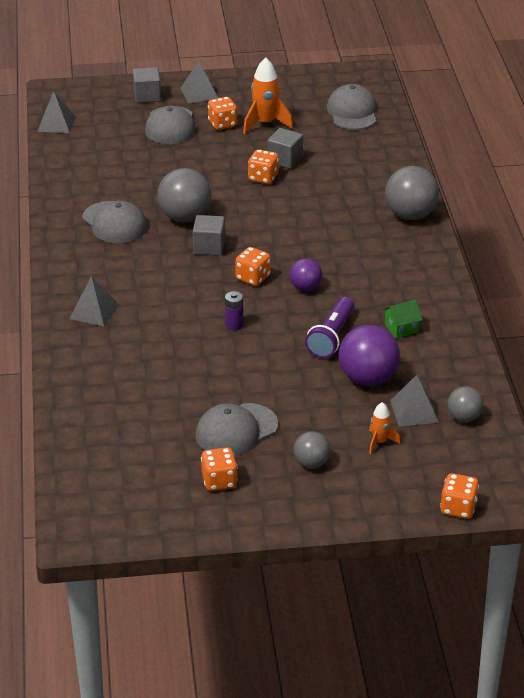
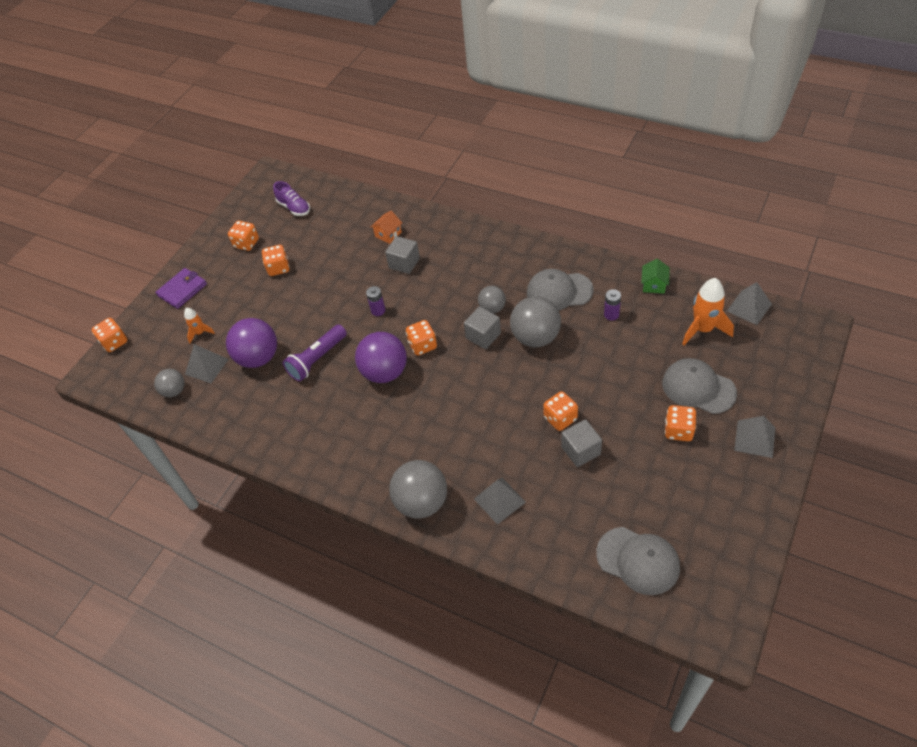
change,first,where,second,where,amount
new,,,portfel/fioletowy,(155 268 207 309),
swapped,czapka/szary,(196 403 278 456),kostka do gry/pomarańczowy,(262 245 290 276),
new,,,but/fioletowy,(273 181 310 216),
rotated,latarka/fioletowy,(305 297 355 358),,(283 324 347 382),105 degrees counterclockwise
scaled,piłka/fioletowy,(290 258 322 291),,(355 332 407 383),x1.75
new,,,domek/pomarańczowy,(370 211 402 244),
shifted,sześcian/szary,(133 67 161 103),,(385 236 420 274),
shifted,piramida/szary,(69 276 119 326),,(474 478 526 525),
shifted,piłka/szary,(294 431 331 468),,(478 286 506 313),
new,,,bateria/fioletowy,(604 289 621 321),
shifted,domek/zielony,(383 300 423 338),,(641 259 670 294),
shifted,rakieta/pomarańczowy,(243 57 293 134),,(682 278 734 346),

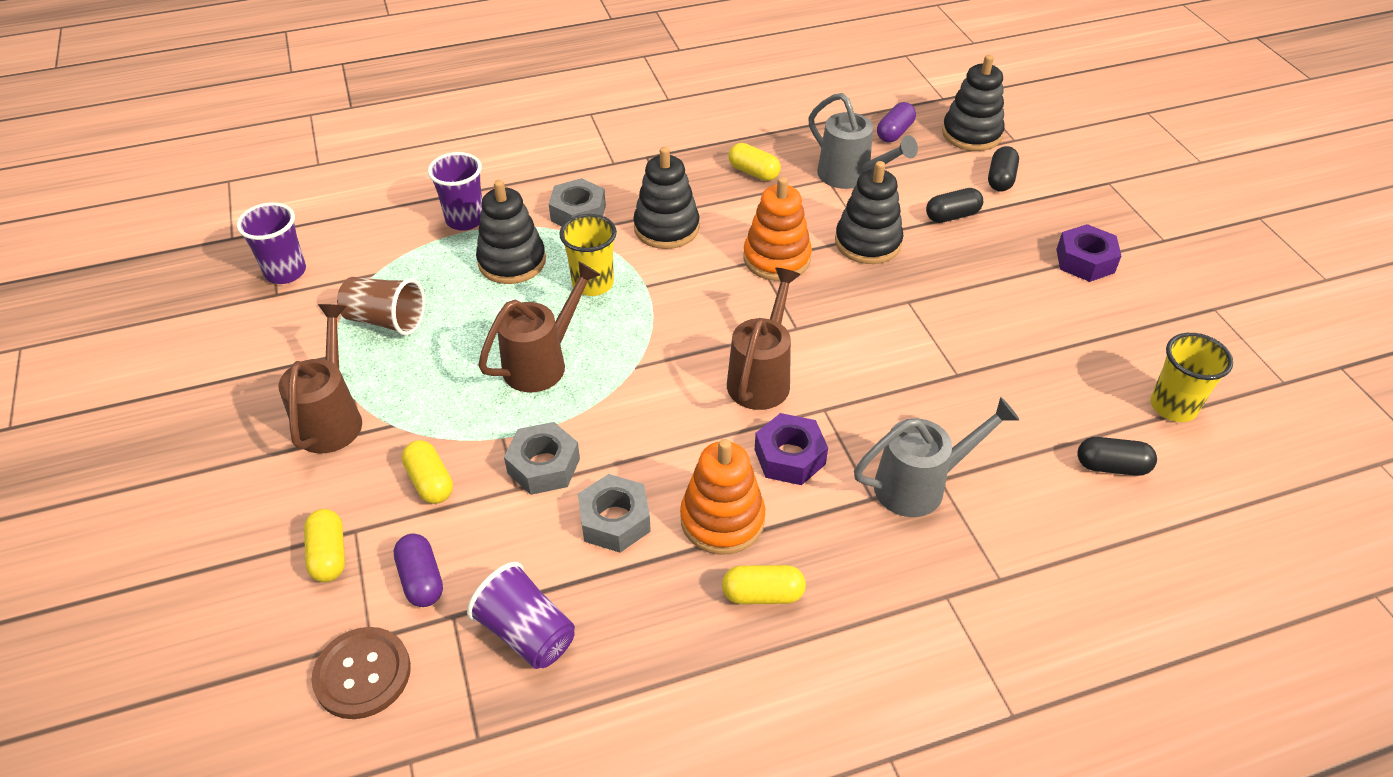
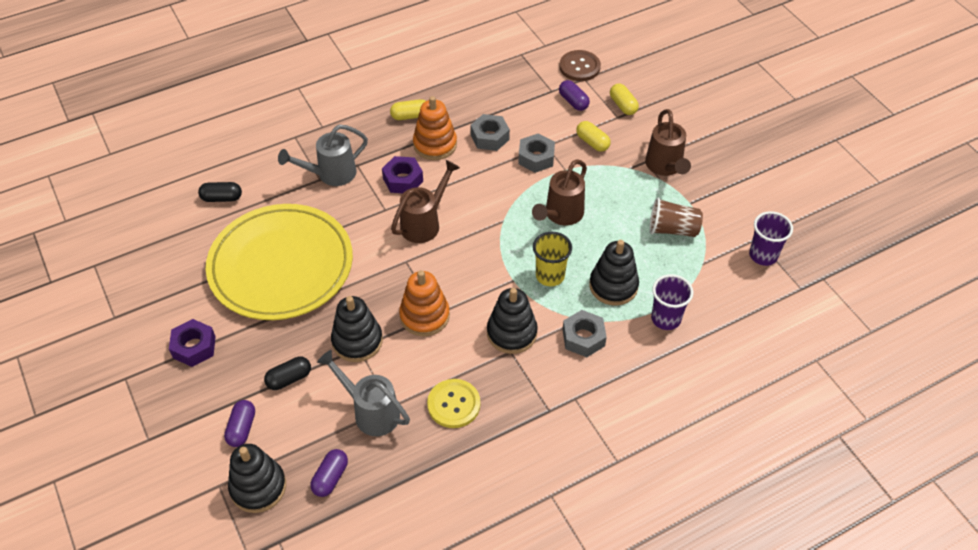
change,first,where,second,where,amount
new,,,talerz/żółty,(206 204 353 320),
repainted,kapsułka/czarny,(988 146 1019 192),kapsułka/fioletowy,(224 400 255 447),
rotated,konewka/brązowy,(727 268 801 410),,(391 160 460 243),150 degrees counterclockwise
swapped,kapsułka/żółty,(728 143 781 181),guzik/żółty,(427 379 480 428),
gone,szklanka/fioletowy,(467 562 575 669),,,
gone,szklanka/żółty,(1150 333 1233 422),,,

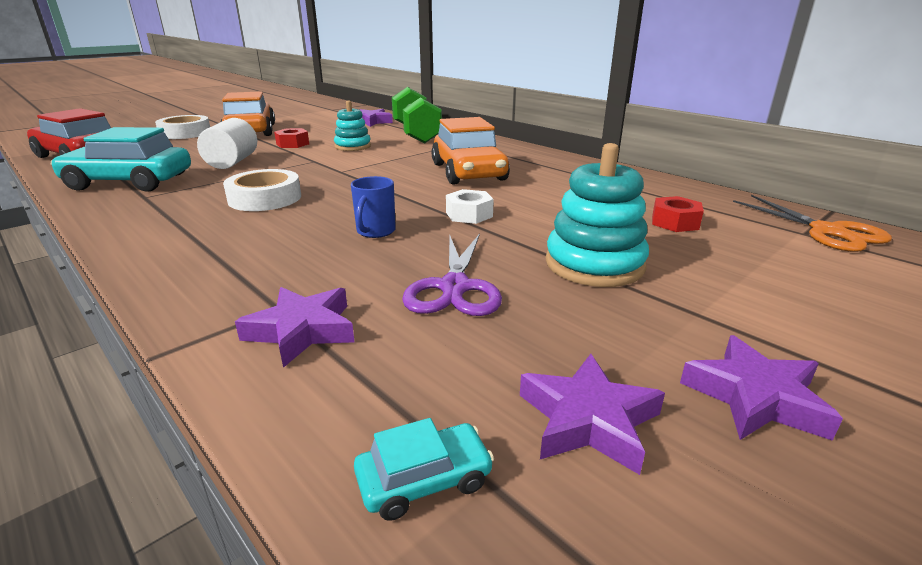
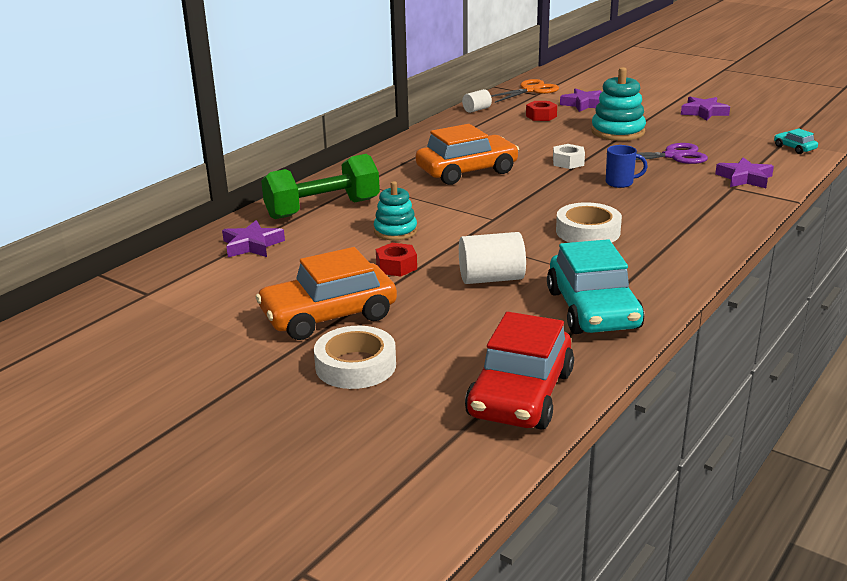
change,first,where,second,where,amount
new,,,walec/biały,(462 89 492 113),
shifted,gwiazda/fioletowy,(520 354 665 475),,(560 88 602 112),

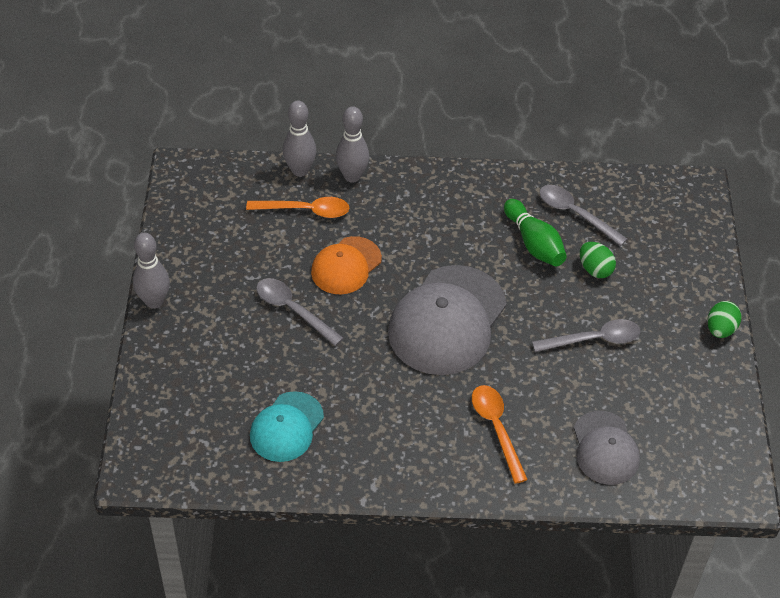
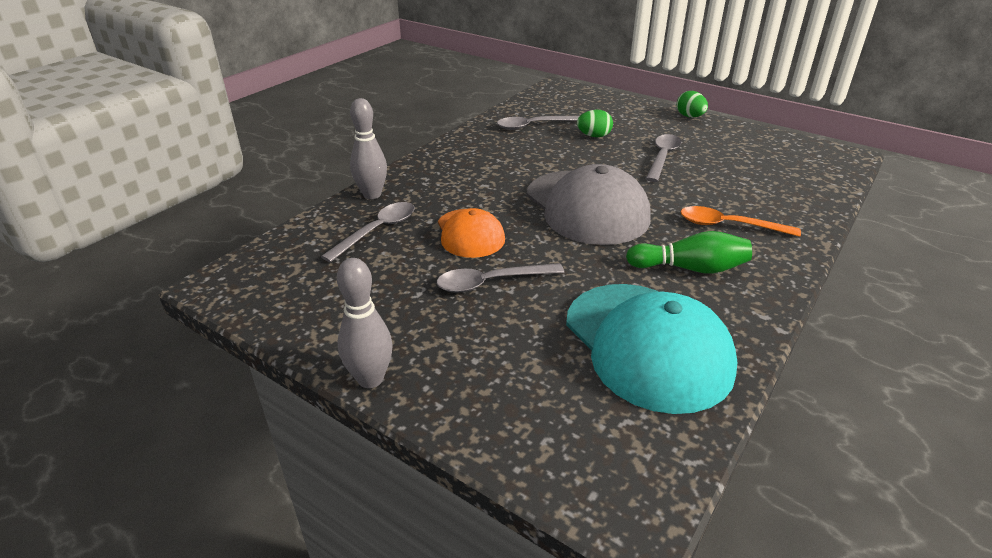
change,first,where,second,where,amount
repainted,łyżka/pomarańczowy,(246 197 349 218),łyżka/szary,(321 202 415 262),
scaled,czapka/turkusowy,(250 391 324 462),,(566 284 738 414),x1.73
shifted,kręgiel/zielony,(504 199 567 266),,(626 231 752 274),
gone,kręgiel/szary,(283 100 316 177),,,
gone,czapka/szary,(574 411 640 485),,,

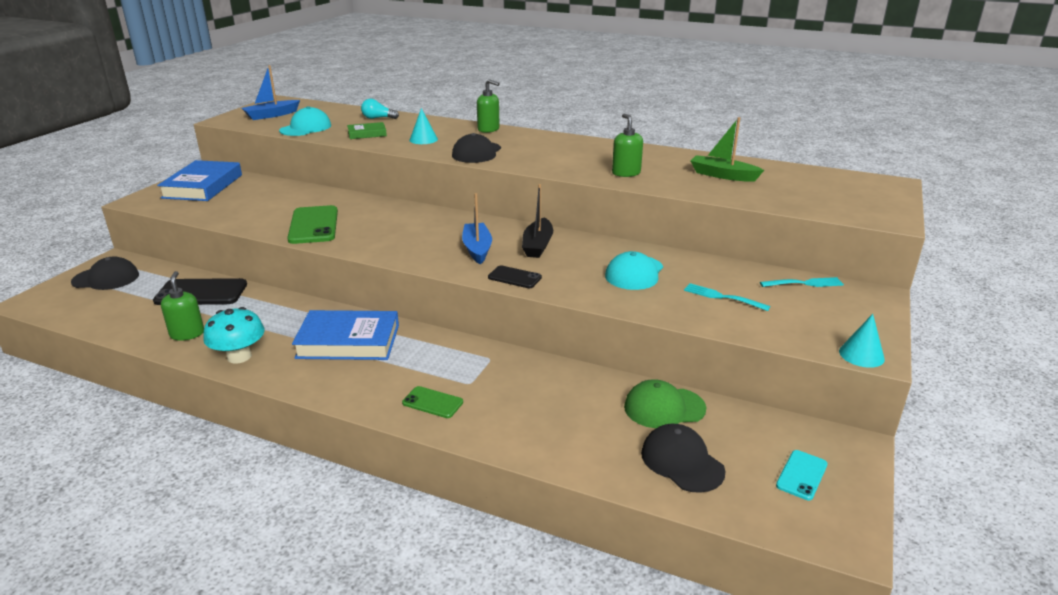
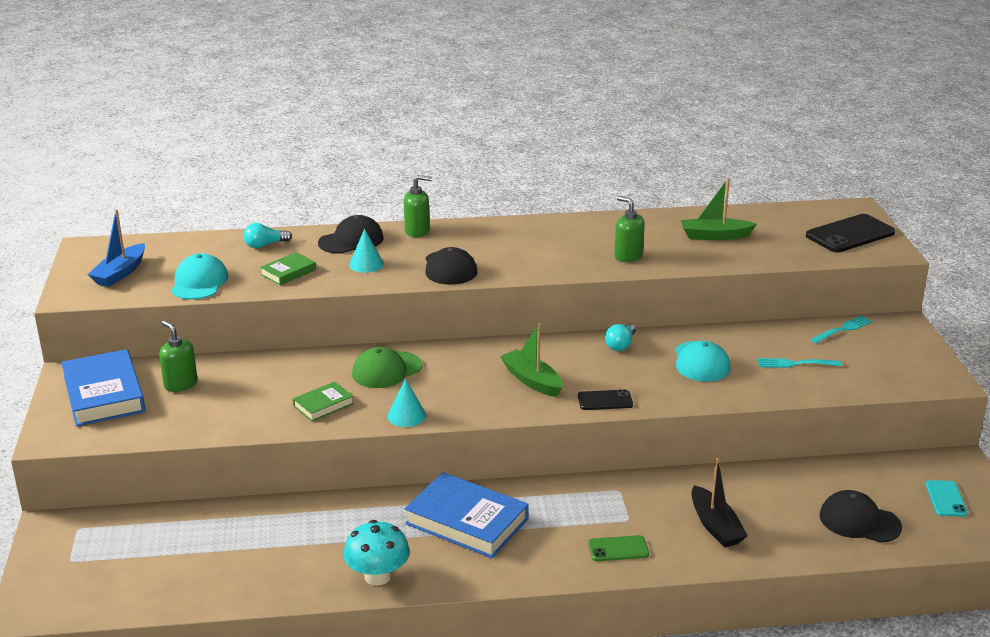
change,first,where,second,where,amount
shifted,dozownik mydła/zielony,(161 271 204 341),,(159 321 198 392),
swapped,telefon/zielony,(287 205 338 244),książka/zielony,(293 382 354 421),
shifted,czapka/czarny,(71 256 139 290),,(318 215 384 254),
shifted,czapka/zielony,(624 379 706 428),,(352 347 423 388),
shifted,stożek/turkusowy,(839 314 885 368),,(387 379 426 427),
rotated,książka/niebieski,(292 310 399 360),,(405 472 529 558),60 degrees clockwise
repainted,łódka/niebieski,(462 193 492 265),łódka/zielony,(500 323 562 397),
new,,,żarówka/turkusowy,(605 323 636 351),
shifted,łódka/czarny,(522 184 553 258),,(692 458 748 548),
shifted,telefon/czarny,(153 278 247 305),,(806 214 895 252),

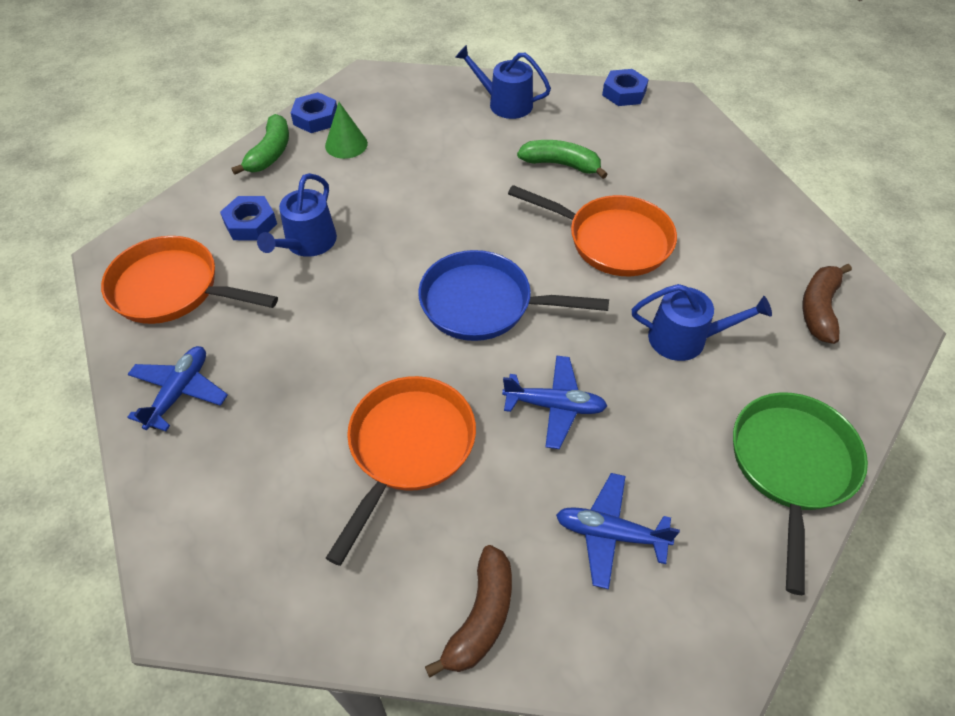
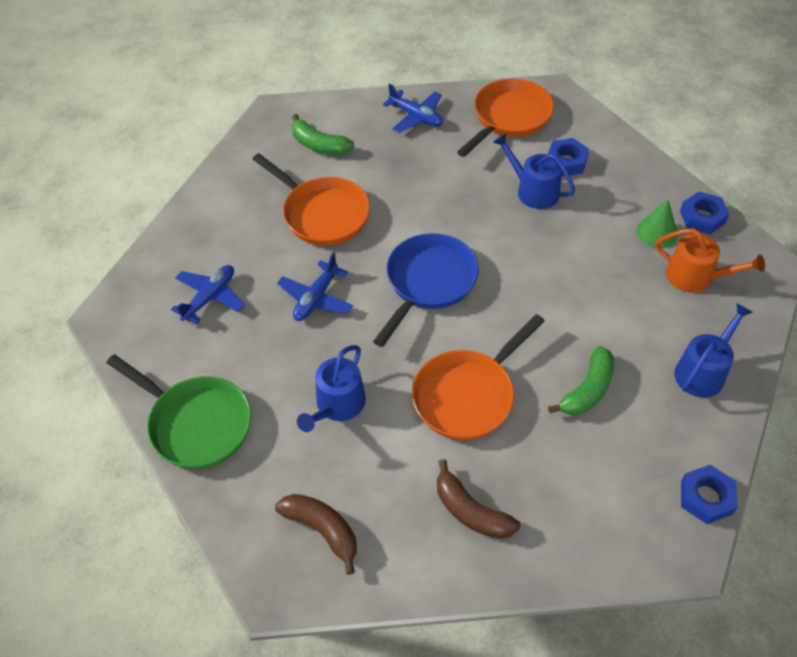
change,first,where,second,where,amount
shifted,banan/zielony,(231 114 289 175),,(292 114 354 155),
shifted,banan/brązowy,(425 545 512 678),,(437 459 520 539),
new,,,konewka/pomarańczowy,(655 228 765 293),

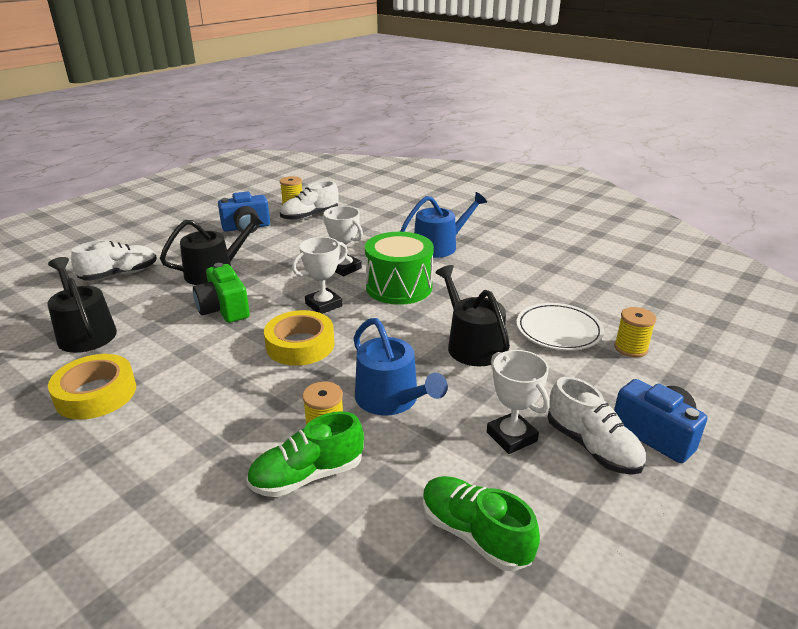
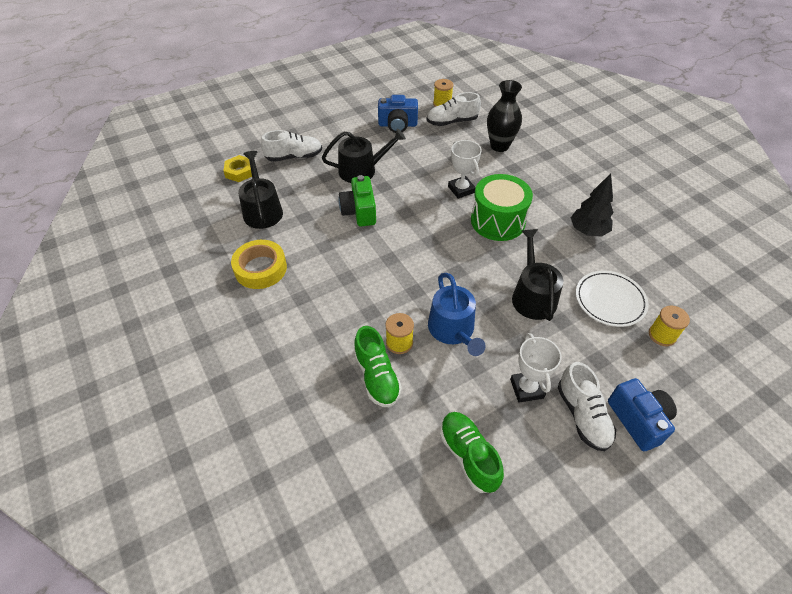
change,first,where,second,where,amount
new,,,nakrętka/żółty,(223 155 252 182),
rotated,but/zielony,(246 411 364 497),,(354 326 402 407),105 degrees counterclockwise
new,,,wazon/czarny,(487 80 522 152),
new,,,drzewko/czarny,(571 173 613 237),
gone,taśma klejąca/żółty,(264 310 334 366),,,
gone,puchar/biały,(292 237 348 314),,,
gone,konewka/niebieski,(400 192 487 258),,,

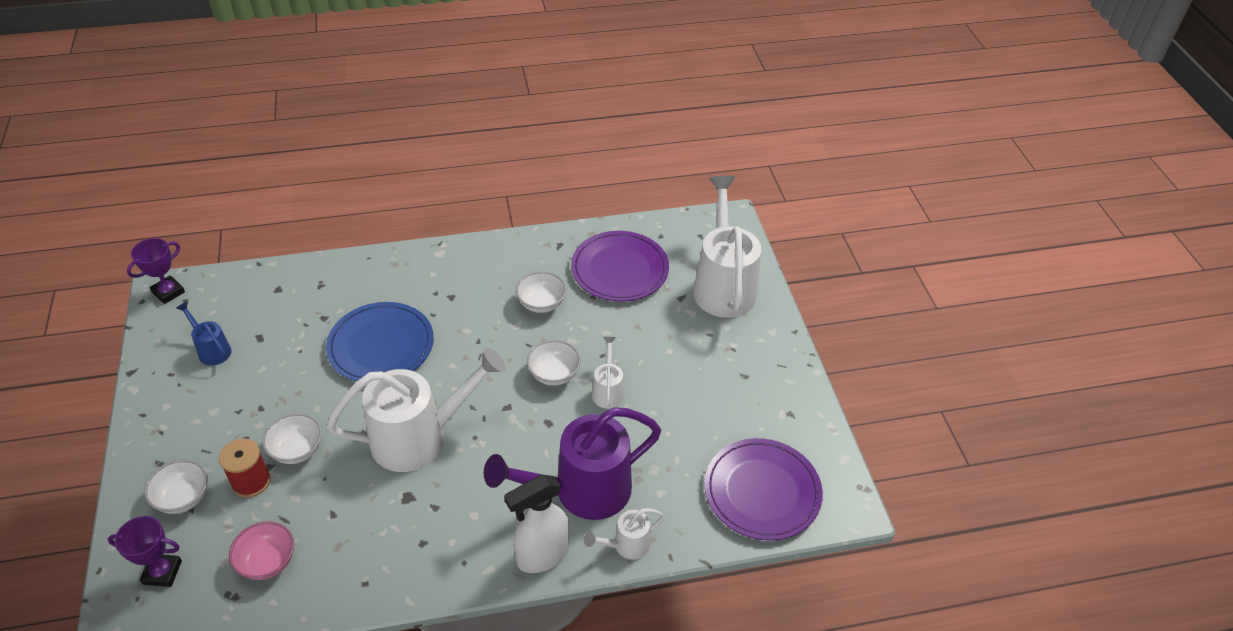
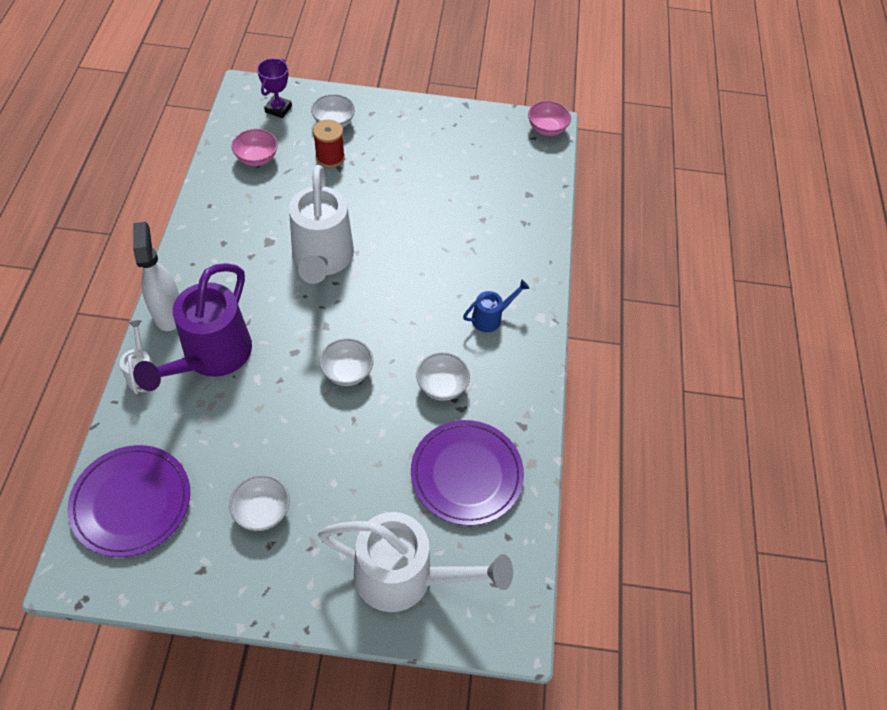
change,first,where,second,where,amount
rotated,konewka/fioletowy,(484 407 661 520),,(133 263 252 391),150 degrees counterclockwise
shifted,miska/biały,(262 413 322 464),,(229 475 290 531),
shifted,konewka/niebieski,(176 302 231 366),,(463 280 530 332),
swapped,puchar/fioletowy,(127 238 185 304),miska/różowy,(528 101 571 136),
gone,talerz/niebieski,(326 302 434 381),,,
gone,konewka/biały,(592 337 624 409),,,

